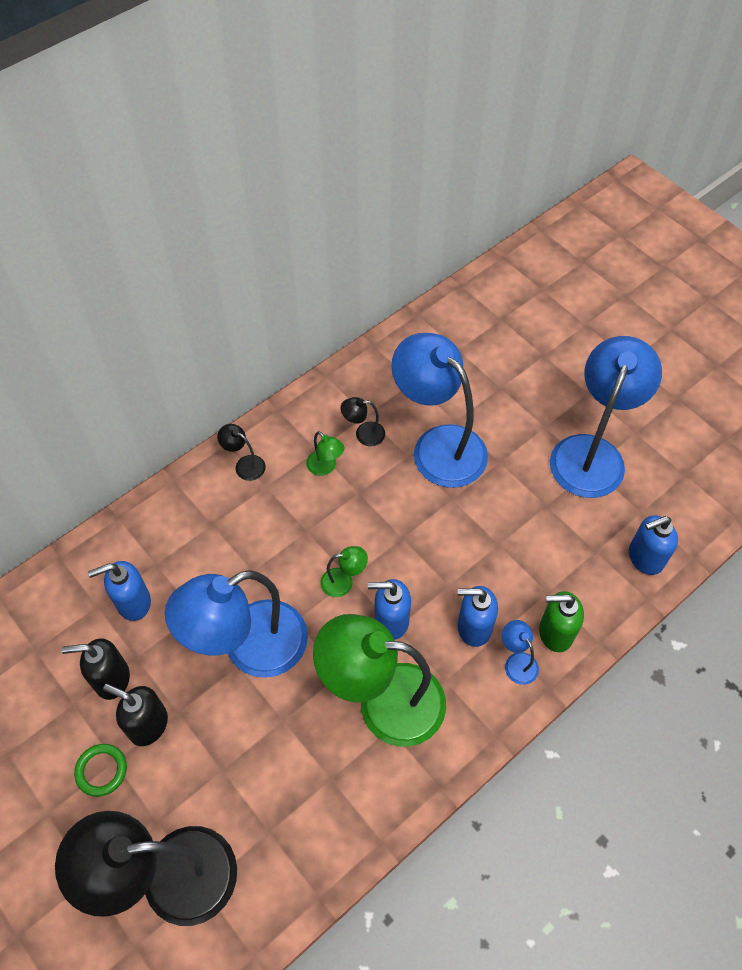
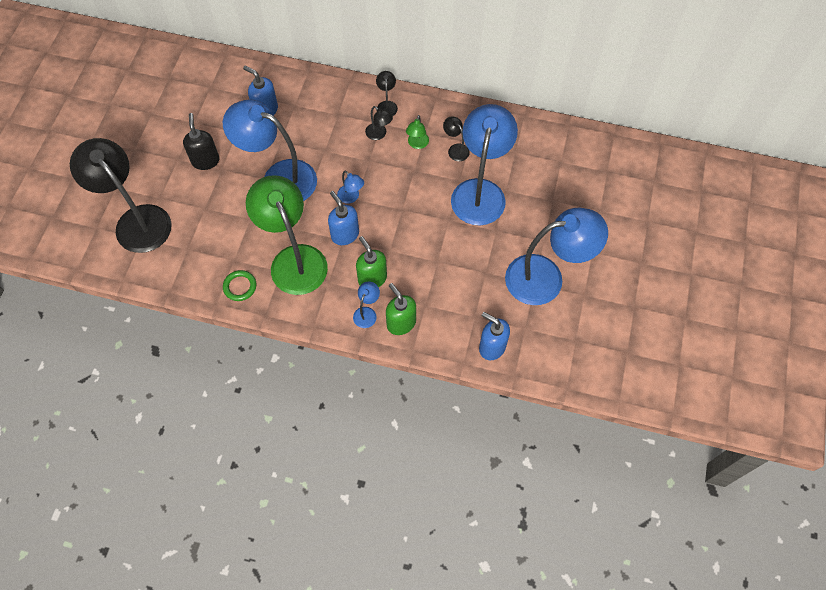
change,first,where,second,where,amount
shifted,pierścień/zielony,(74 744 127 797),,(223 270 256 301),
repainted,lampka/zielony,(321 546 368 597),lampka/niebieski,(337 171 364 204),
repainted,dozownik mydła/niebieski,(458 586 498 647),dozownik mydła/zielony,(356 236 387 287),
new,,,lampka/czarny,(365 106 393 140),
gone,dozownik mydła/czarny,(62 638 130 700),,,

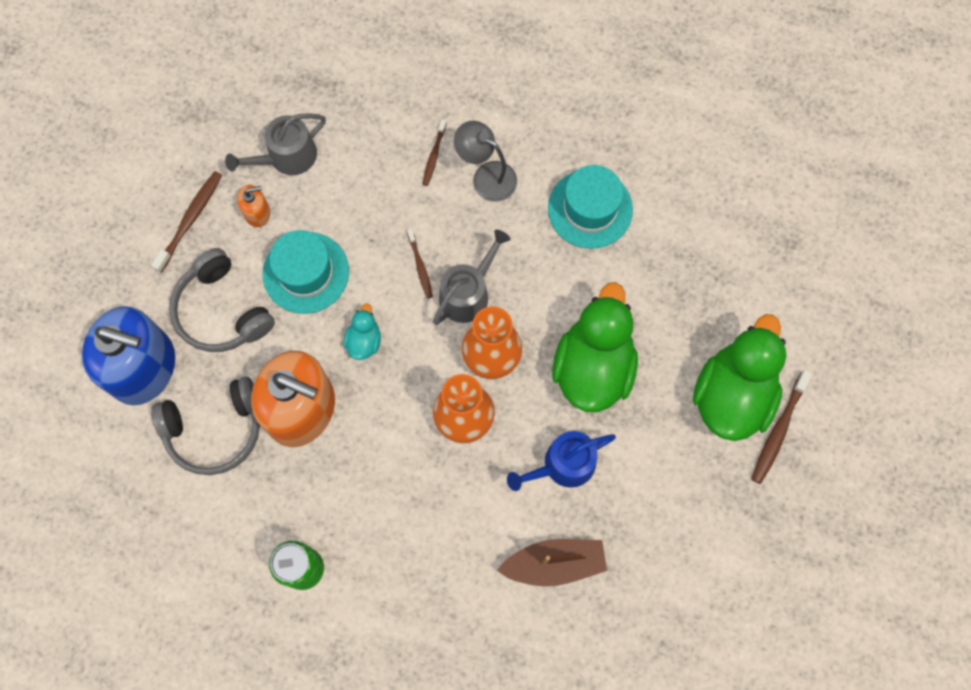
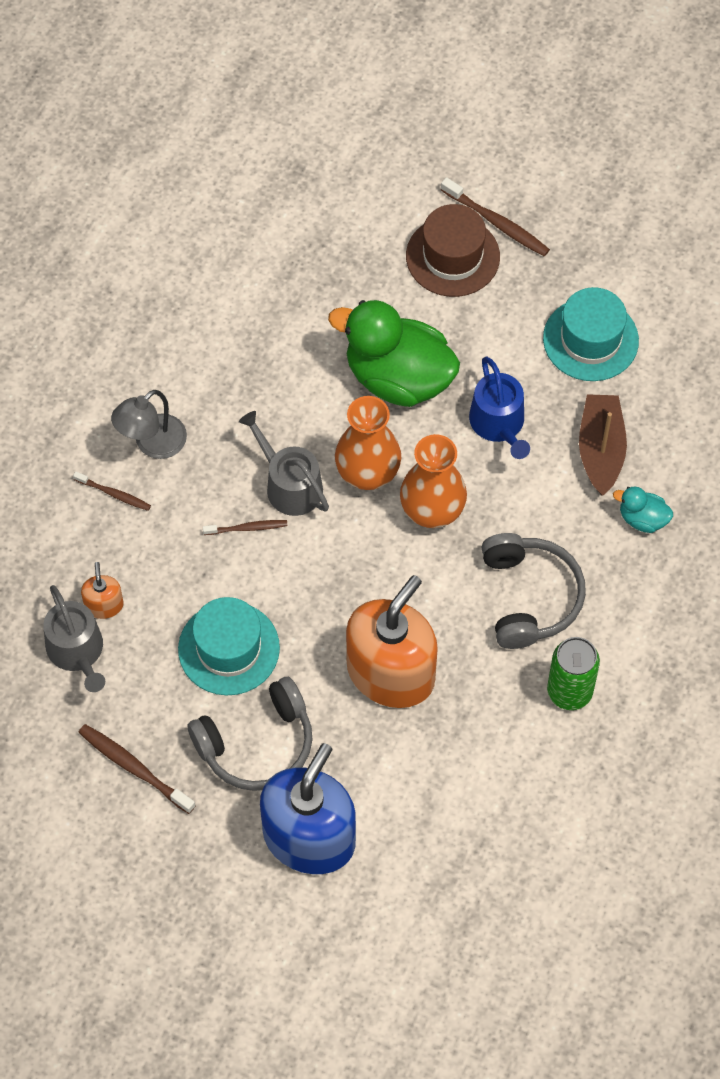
change,first,where,second,where,amount
shifted,dozownik mydła/pomarańczowy,(237 185 270 227),,(81 562 124 619),
swapped,kaczka/zielony,(693 314 786 441),kapelusz/brązowy,(406 204 500 297),
shifted,słuchawki/szary,(151 377 260 475),,(481 533 586 649),
shifted,kapelusz/turkusowy,(548 165 633 249),,(543 287 639 381),
shifted,kaczka/turkusowy,(344 304 381 360),,(613 487 673 533),

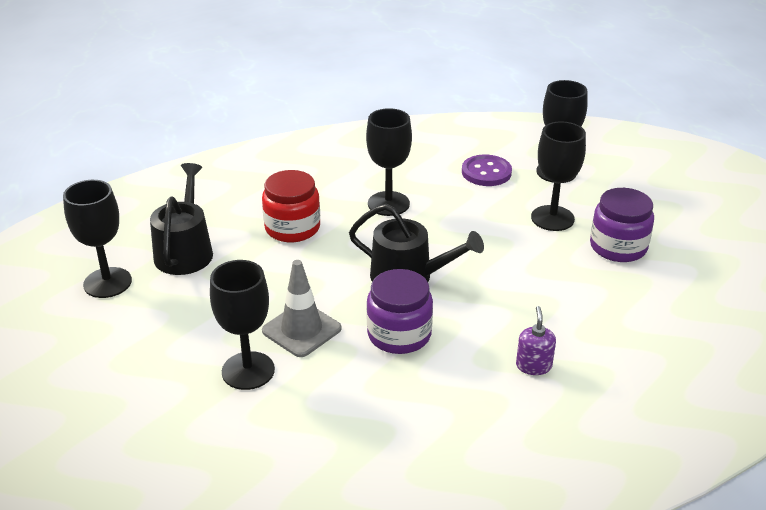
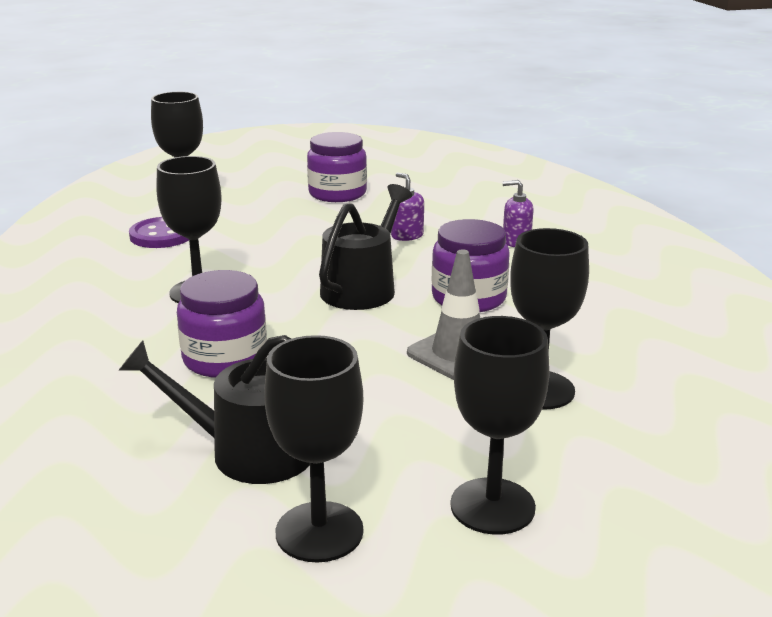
change,first,where,second,where,amount
repainted,słoik/czerwony,(262 170 320 242),słoik/fioletowy,(177 270 267 378),
new,,,dozownik mydła/fioletowy,(391 172 424 241),
shifted,kielich/czarny,(531 121 586 231),,(450 316 550 534),

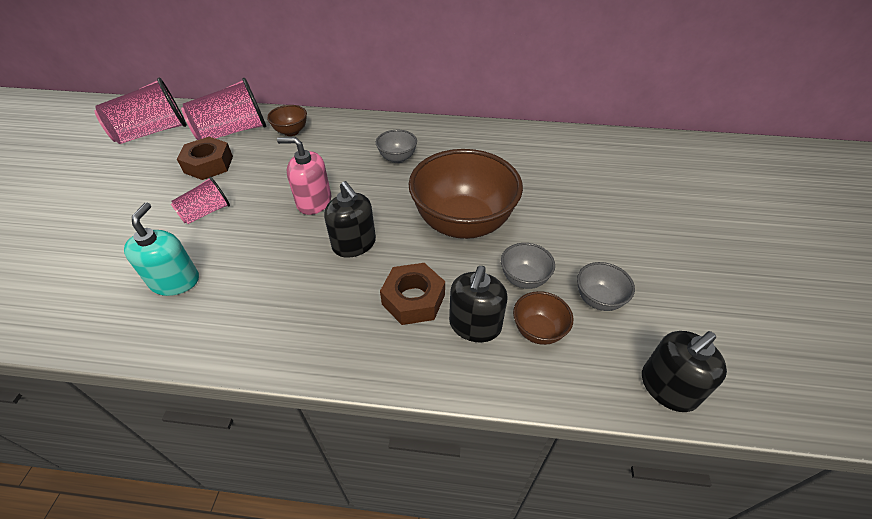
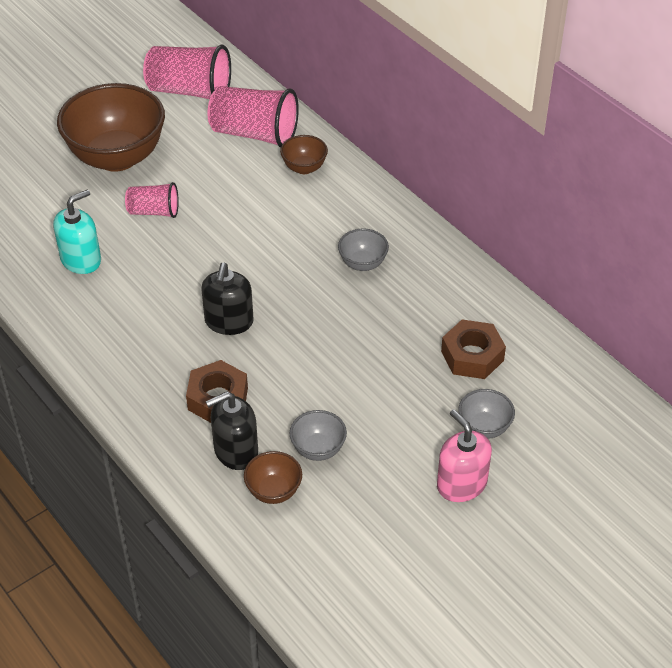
change,first,where,second,where,amount
shifted,miska/brązowy,(409 149 523 239),,(57 83 165 172),
shifted,dozownik mydła/różowy,(277 137 331 215),,(437 409 492 502),
shifted,nakrętka/brązowy,(177 137 233 180),,(441 319 506 379),
shifted,miska/szary,(577 262 635 311),,(459 389 515 439),
gone,dozownik mydła/czarny,(642 331 727 412),,,

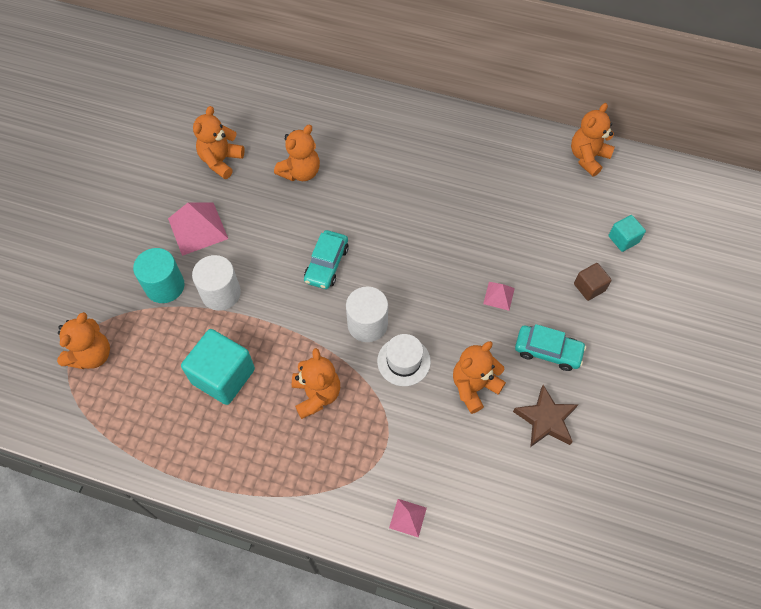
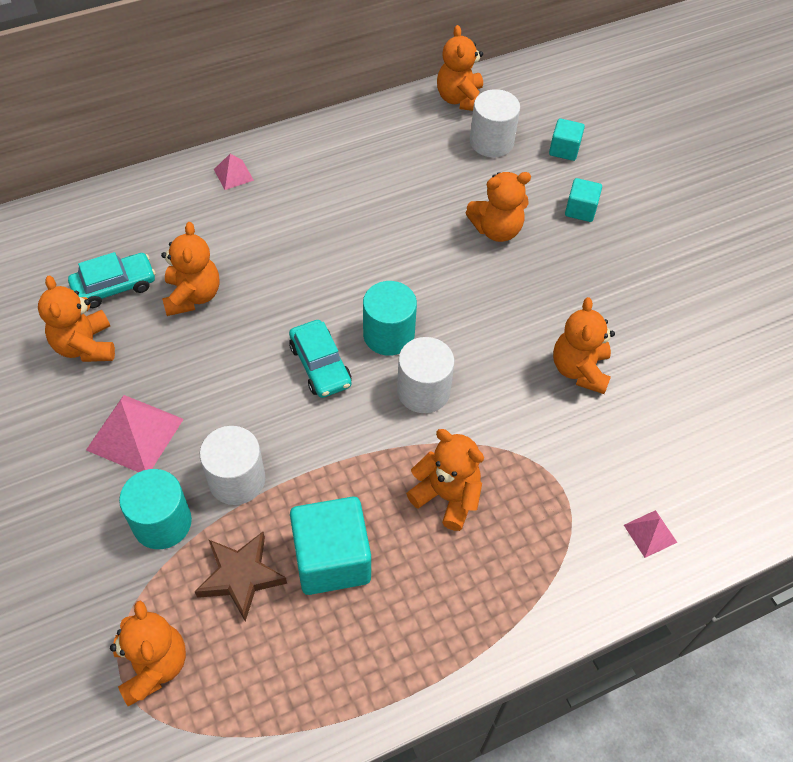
change,first,where,second,where,amount
shifted,samochód/turkusowy,(515 324 586 371),,(68 252 156 308),
shifted,gwiazda/brązowy,(513 385 578 447),,(195 532 287 622),
shifted,piramida/różowy,(483 282 515 311),,(214 154 254 190),
new,,,walec/turkusowy,(363 281 417 356),
new,,,miś/pomarańczowy,(466 172 531 242),
new,,,walec/biały,(470 89 520 157),
repainted,sześcian/brązowy,(574 263 612 301),sześcian/turkusowy,(565 178 602 222),
gone,kapelusz/biały,(377 334 431 386),,,

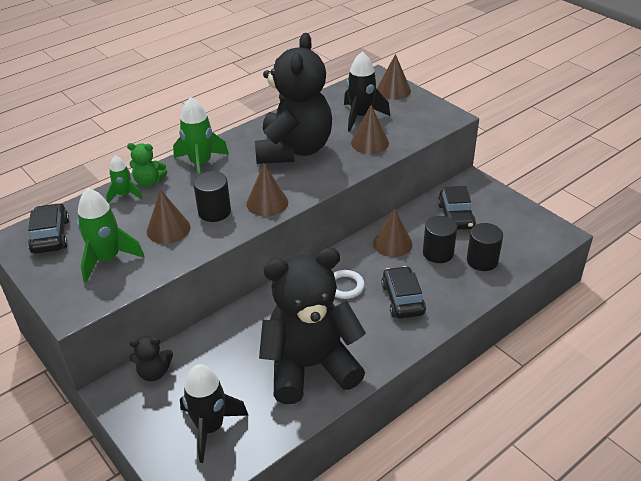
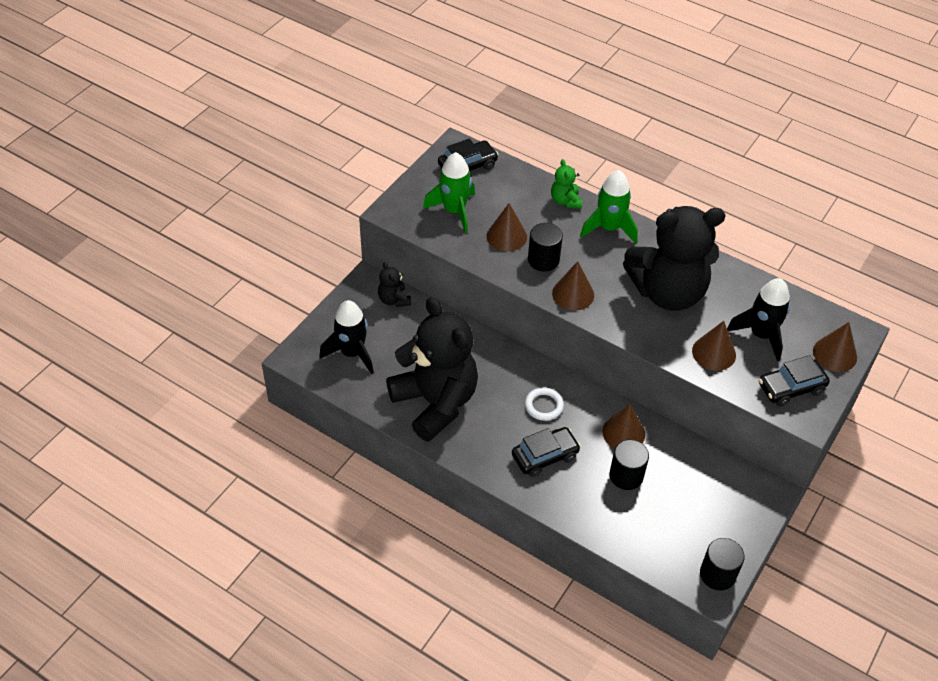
change,first,where,second,where,amount
shifted,walec/czarny,(467 223 503 271),,(700 538 745 590),
shifted,samochód/czarny,(438 186 476 230),,(759 355 830 407),
gone,rakieta/zielony,(106 155 143 203),,,

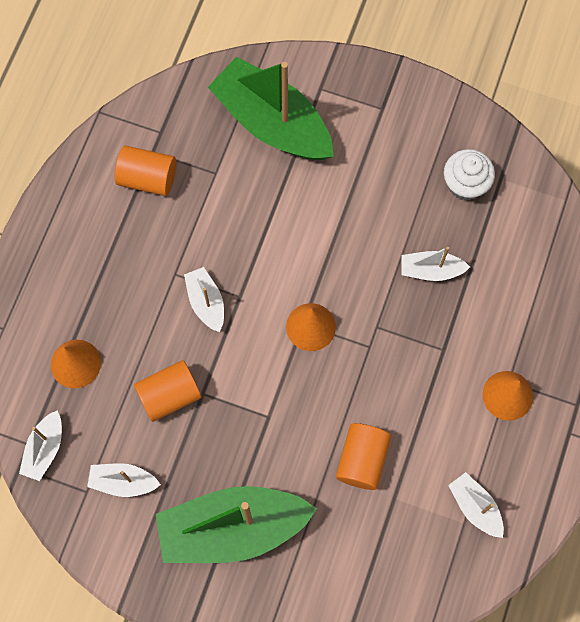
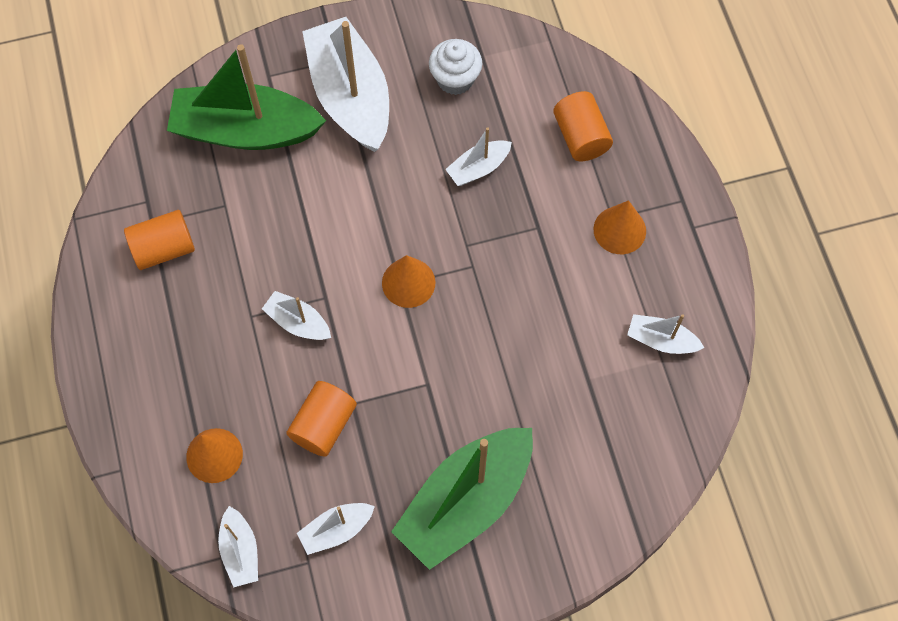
change,first,where,second,where,amount
new,,,łódka/biały,(302 17 389 152),
shifted,walec/pomarańczowy,(336 423 391 490),,(553 91 613 162),

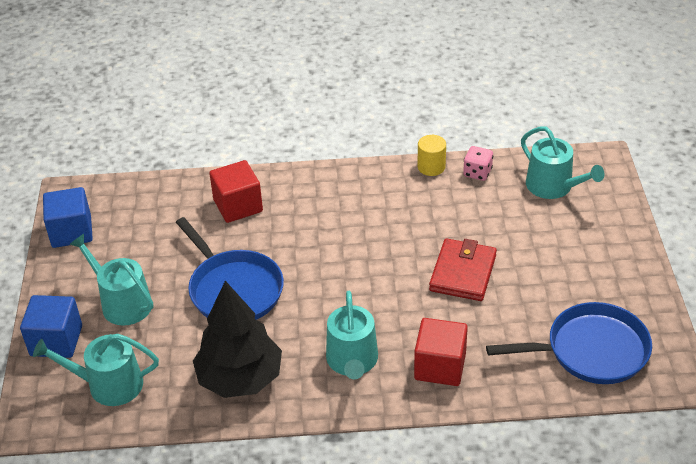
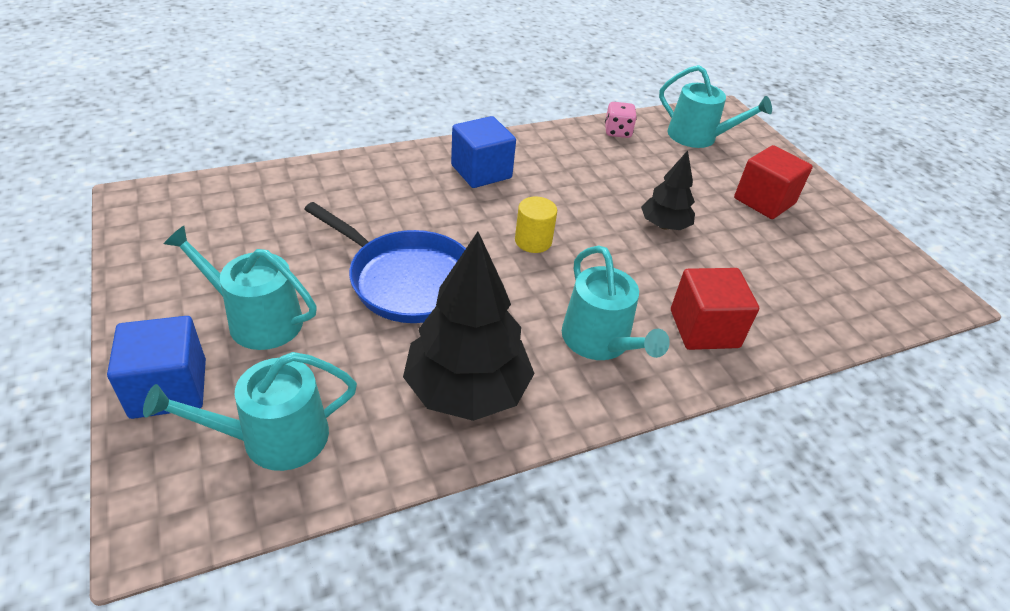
change,first,where,second,where,amount
shifted,sześcian/niebieski,(43 187 93 248),,(451 116 516 188),
shifted,walec/żółty,(417 135 446 176),,(515 197 557 253),
swapped,portfel/czerwony,(429 238 497 301),drzewko/czarny,(641 150 695 230),
shifted,sześcian/czerwony,(209 160 263 223),,(734 145 813 219),
gone,patelnia/niebieski,(486 302 652 384),,,

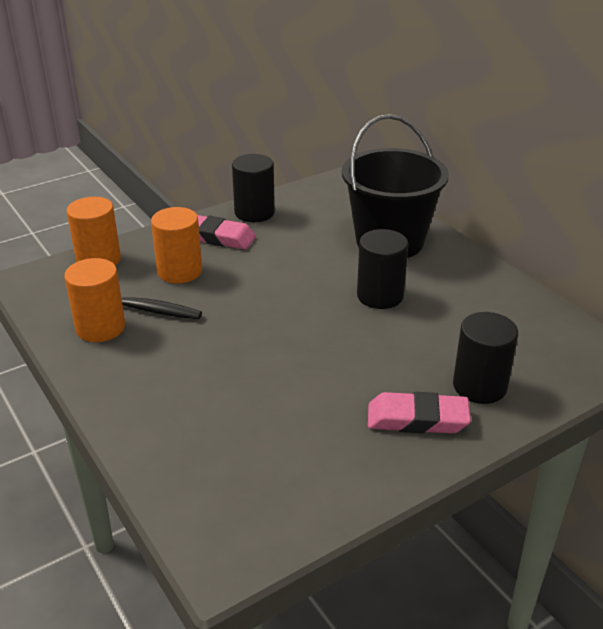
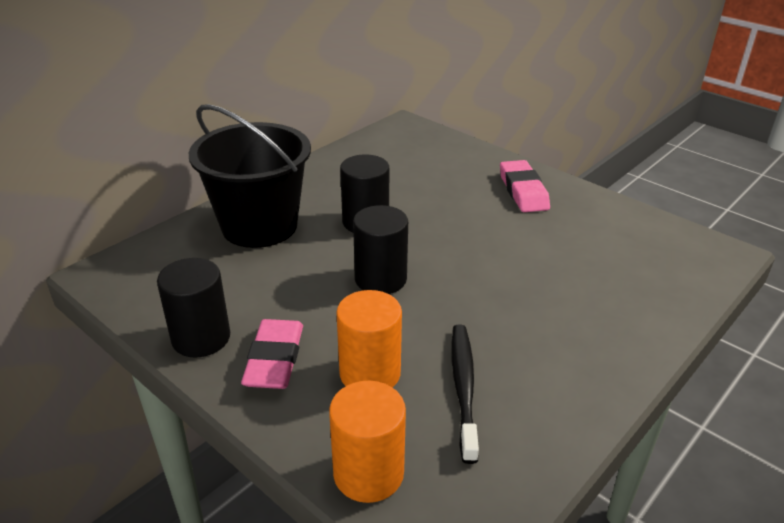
change,first,where,second,where,amount
shifted,walec/czarny,(453 312 518 404),,(353 205 408 294),
gone,walec/pomarańczowy,(64 258 125 342),,,

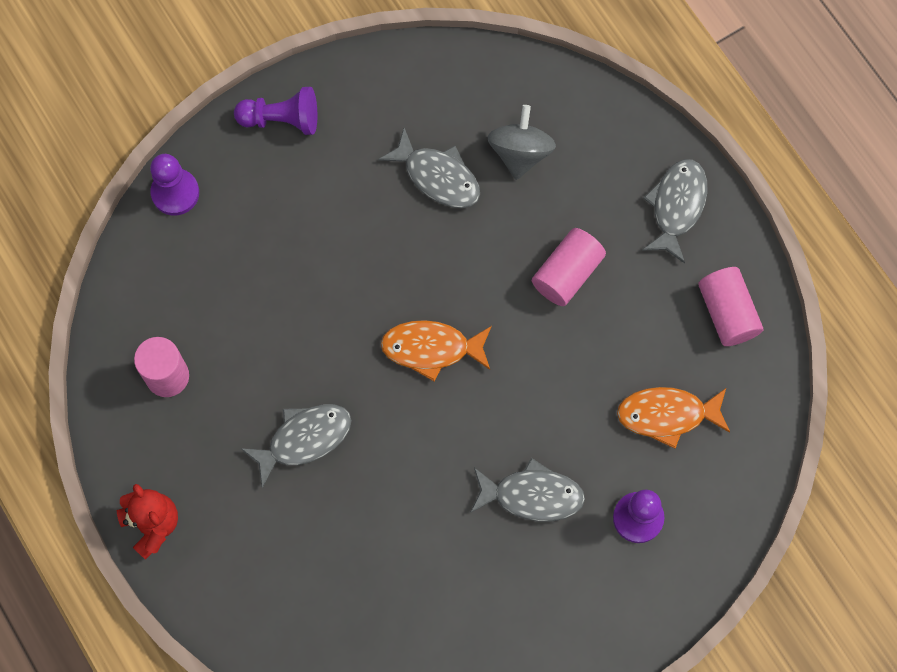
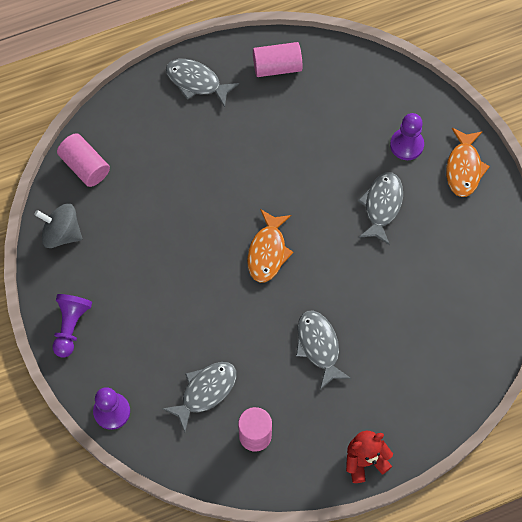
change,first,where,second,where,amount
shifted,bączek/szary,(487 105 556 180),,(34 204 82 248),
shifted,walec/różowy,(532 228 606 306),,(57 133 110 187),
shifted,ryba/szary,(378 127 480 208),,(162 362 237 432),
shifted,ryba/pomarańczowy,(617 387 730 449),,(446 128 490 197),

